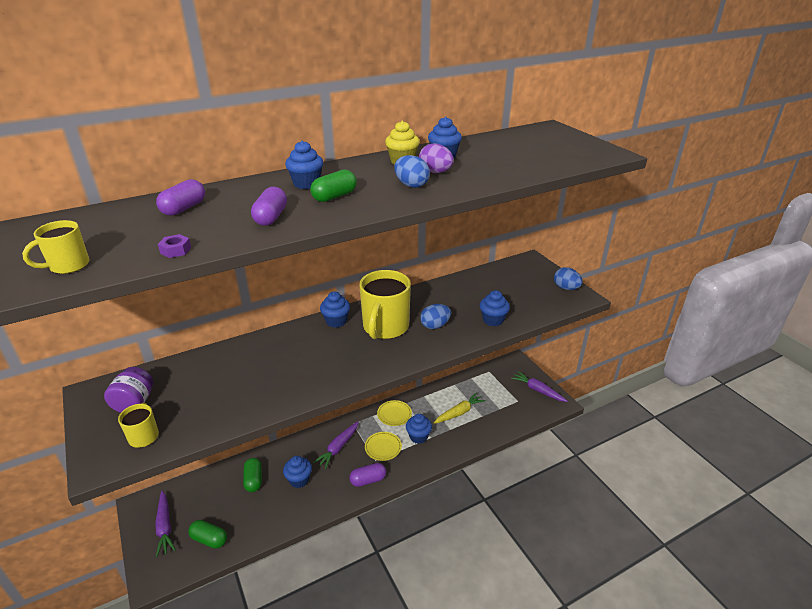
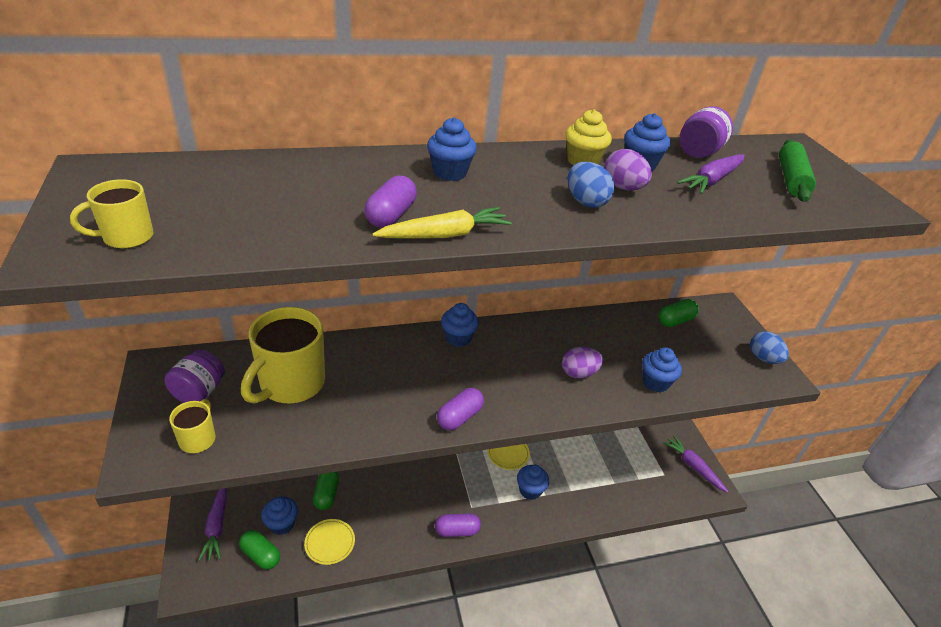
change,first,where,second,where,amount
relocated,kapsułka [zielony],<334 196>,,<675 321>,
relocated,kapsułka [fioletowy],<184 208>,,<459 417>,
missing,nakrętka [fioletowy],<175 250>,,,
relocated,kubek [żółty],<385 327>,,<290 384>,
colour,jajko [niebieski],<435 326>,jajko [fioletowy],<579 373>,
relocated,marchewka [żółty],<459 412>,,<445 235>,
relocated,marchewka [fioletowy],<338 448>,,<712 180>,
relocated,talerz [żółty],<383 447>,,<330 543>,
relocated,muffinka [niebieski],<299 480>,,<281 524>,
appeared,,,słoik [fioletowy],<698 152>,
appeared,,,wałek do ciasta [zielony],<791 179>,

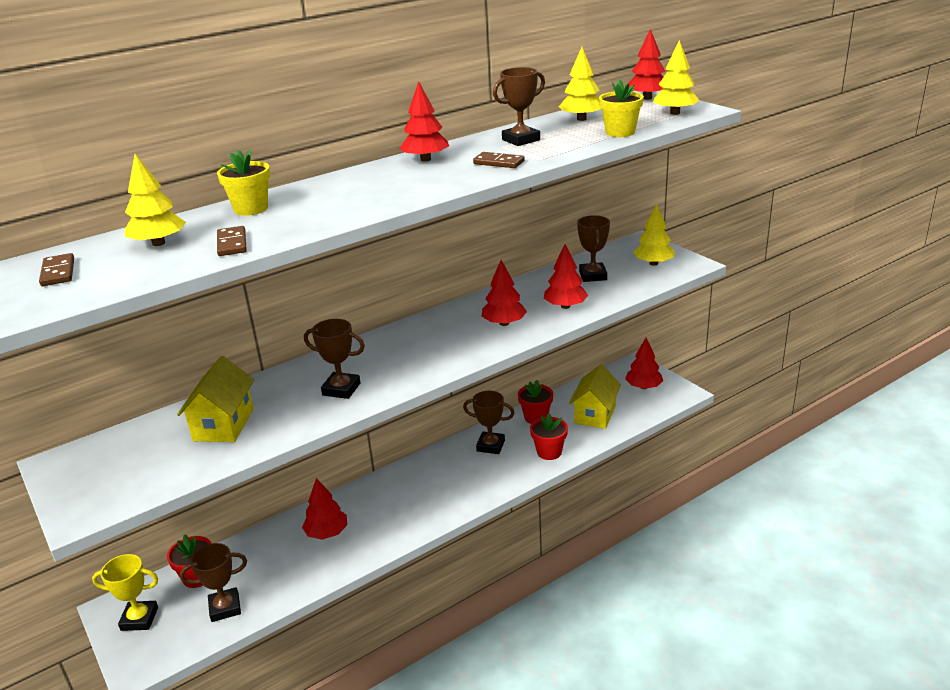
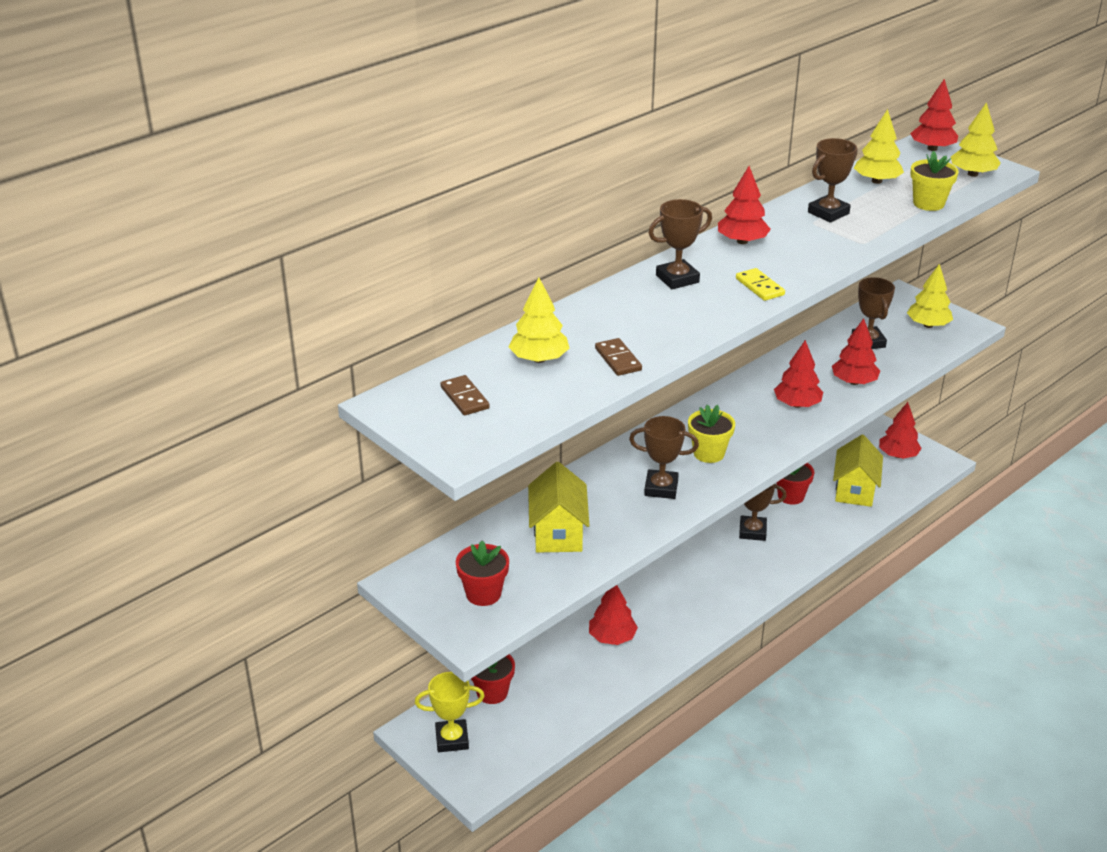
change,first,where,second,where,amount
relocated,doniczka [żółty],<251 209>,,<709 453>,
missing,kostka domina [brązowy],<498 162>,,,
relocated,doniczka [czerwony],<549 452>,,<483 594>,
relocated,puchar [brązowy],<225 608>,,<677 279>,
appeared,,,kostka domina [żółty],<759 287>,

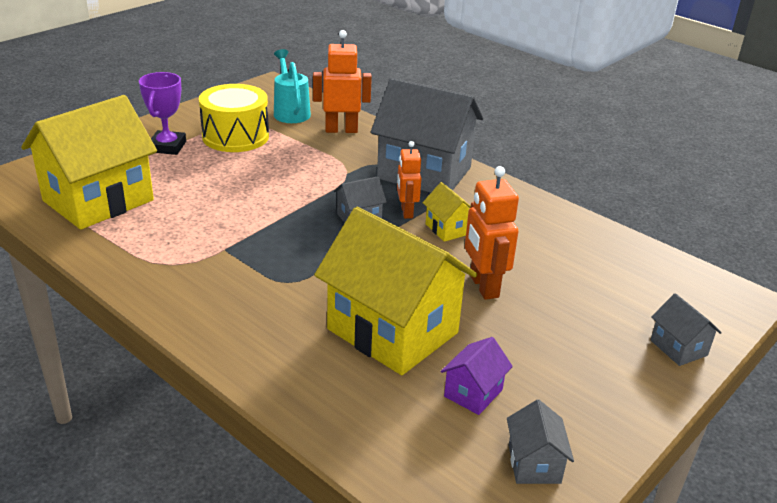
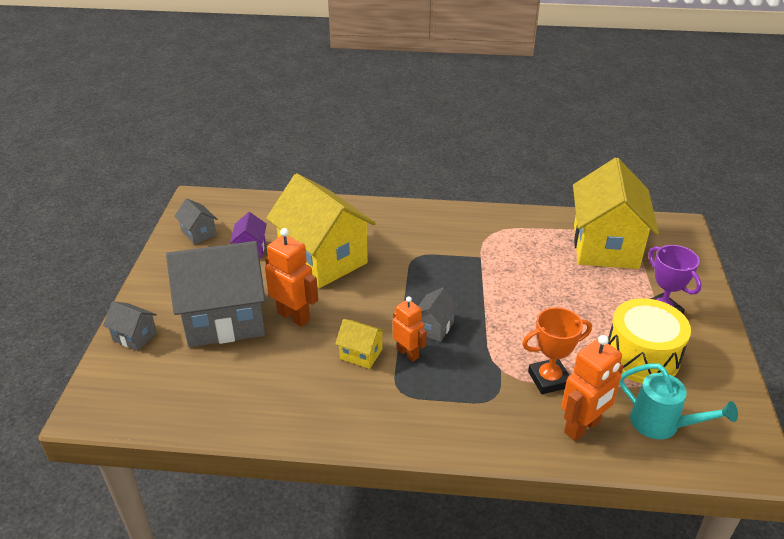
change,first,where,second,where,amount
relocated,domek [szary],<424 173>,,<225 319>,
spun,domek [żółty],<393 331>,,<323 259>,45 degrees clockwise
appeared,,,puchar [pomarańczowy],<549 379>,

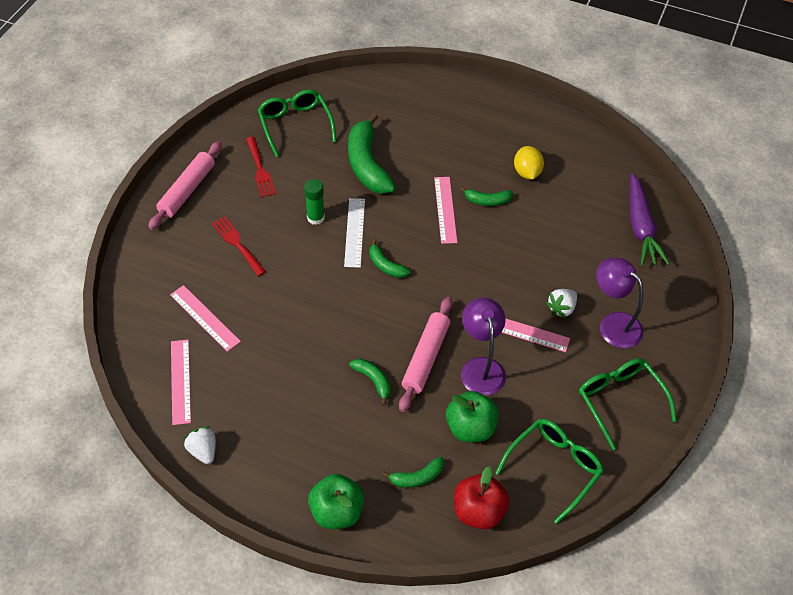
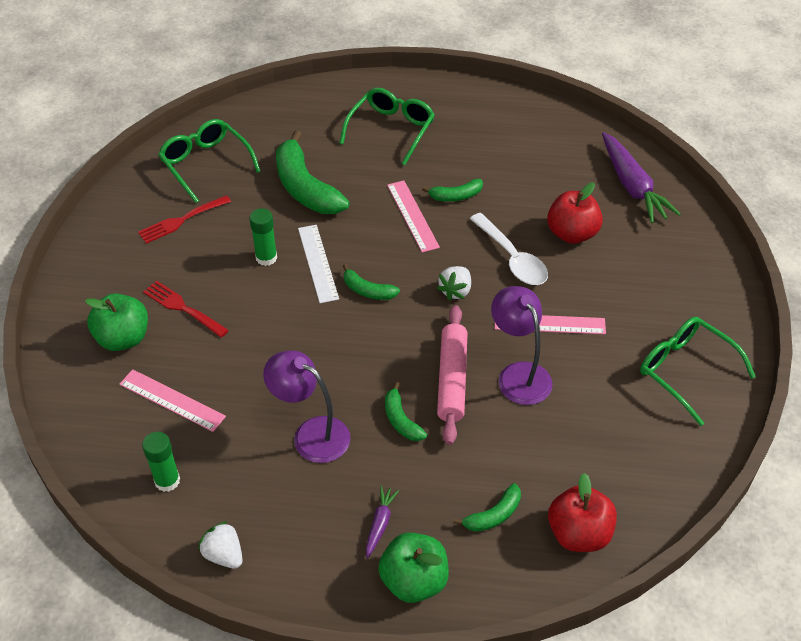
change,first,where,second,where,amount
spun,widelec [czerwony],<260 169>,,<181 220>,90 degrees clockwise
missing,wałek do ciasta [różowy],<187 190>,,,
missing,cytryna [żółty],<527 172>,,,
relocated,lampka [fioletowy],<613 324>,,<311 434>,
relocated,truskawka [biały],<561 308>,,<455 291>,
exchanged,linijka [różowy],<181 381>,klej w sztyfcie [zielony],<167 481>,
spun,banan [zielony],<373 380>,,<401 420>,150 degrees counterclockwise
relocated,jabłko [zielony],<470 428>,,<123 338>,
relocated,okulary [zielony],<554 467>,,<391 130>,
appeared,,,jabłko [czerwony],<572 234>,
appeared,,,łyżka [biały],<512 258>,
appeared,,,marchewka [fioletowy],<380 523>,

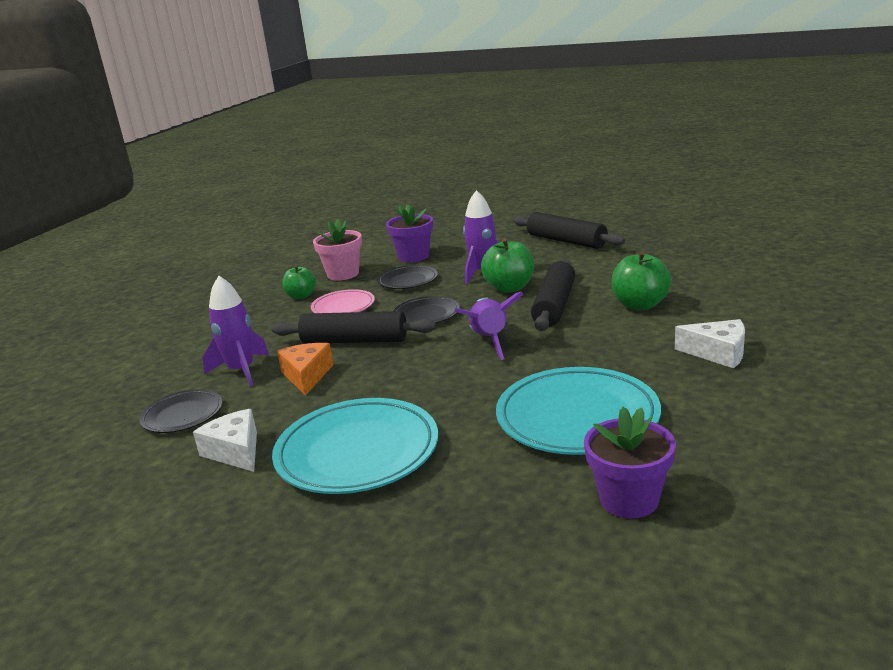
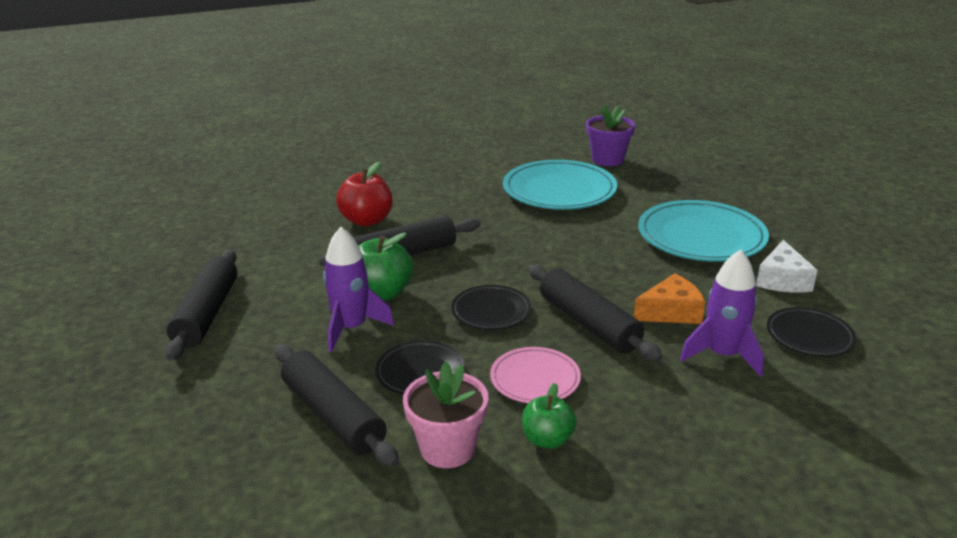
change,first,where,second,where,amount
exchanged,doniczka [fioletowy],<413 256>,wałek do ciasta [czarny],<333 415>,
colour,jabłko [zielony],<640 305>,jabłko [czerwony],<367 220>,
missing,rakieta [fioletowy],<489 341>,,,
missing,ser [biały],<718 353>,,,
spun,ser [pomarańczowy],<307 376>,,<671 312>,150 degrees counterclockwise

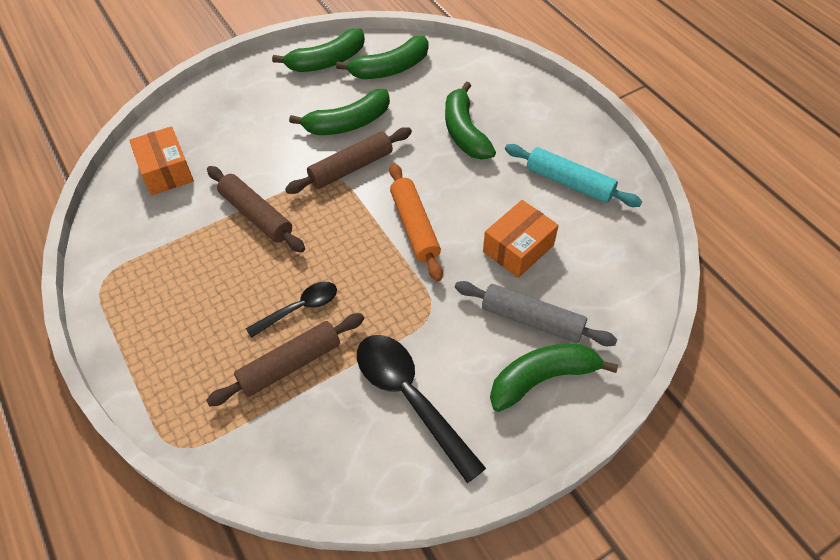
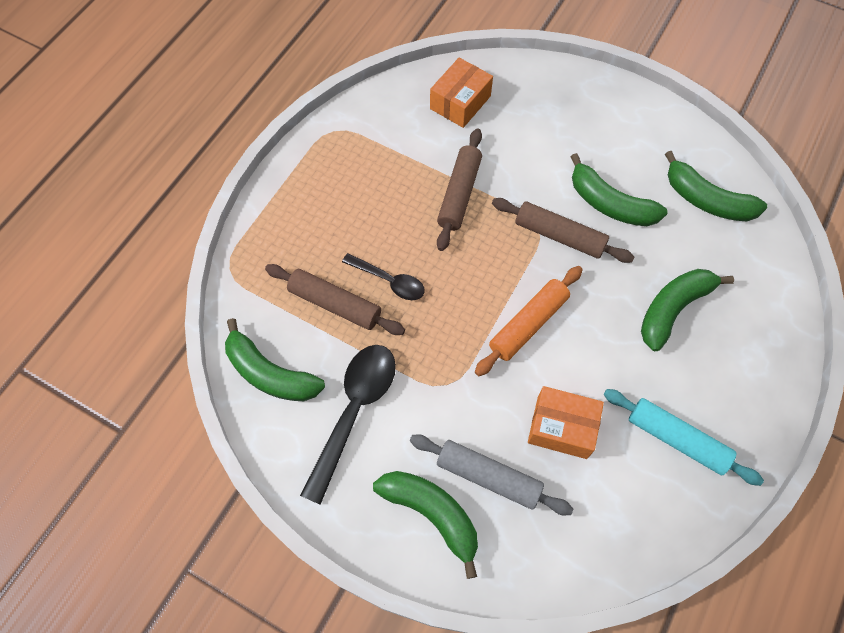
change,first,where,second,where,amount
relocated,banan [zielony],<327 61>,,<270 373>,
spun,wałek do ciasta [turkusowy],<569 182>,,<677 439>,60 degrees counterclockwise
spun,wałek do ciasta [szary],<532 320>,,<488 477>,60 degrees counterclockwise

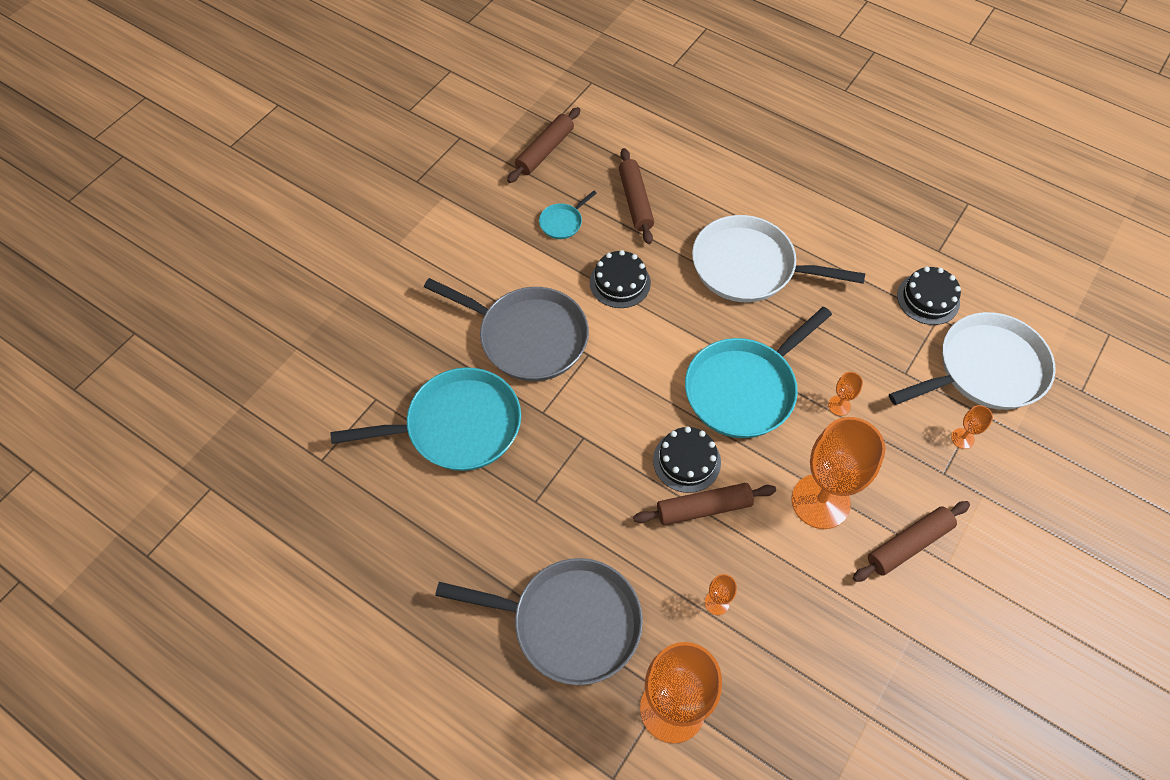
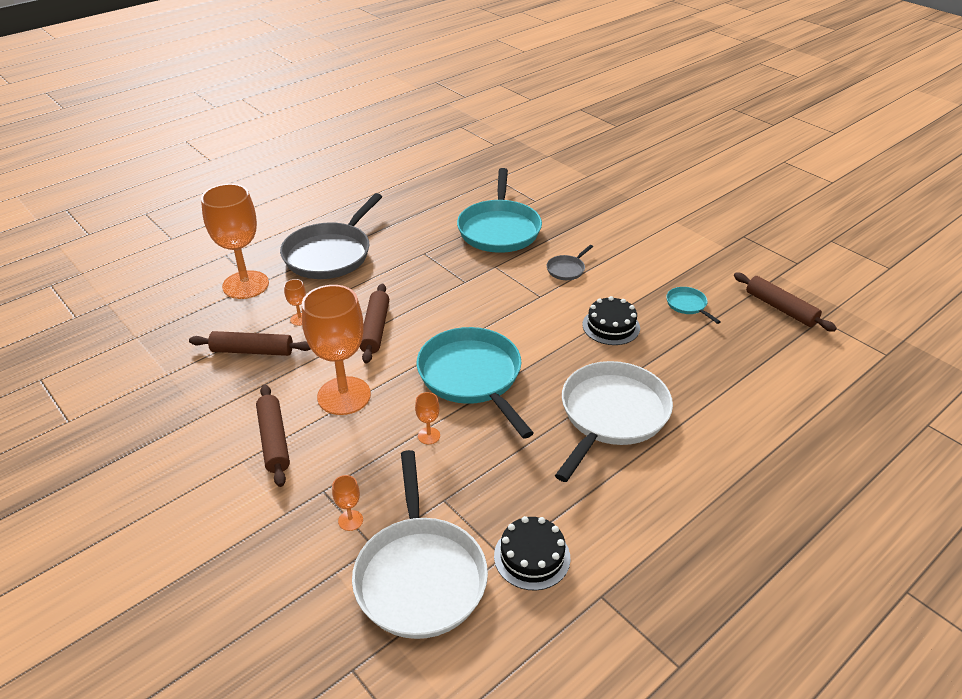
change,first,where,second,where,amount
relocated,wałek do ciasta [brązowy],<635 201>,,<252 351>,
size,patelnia [szary],<528 337>,,<567 269>,x0.43
missing,tort [czarny],<686 461>,,,

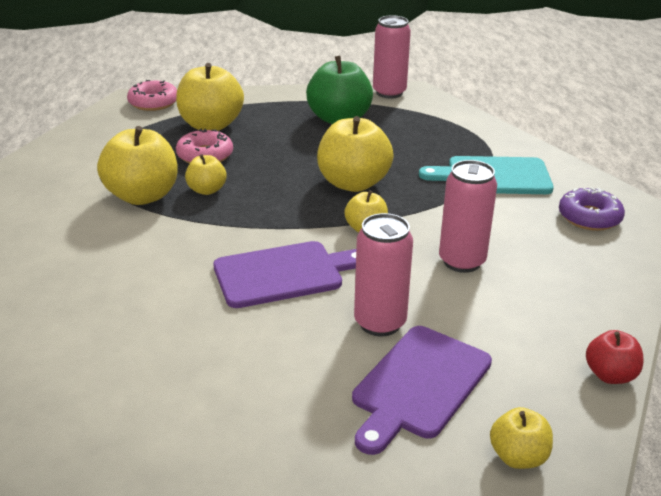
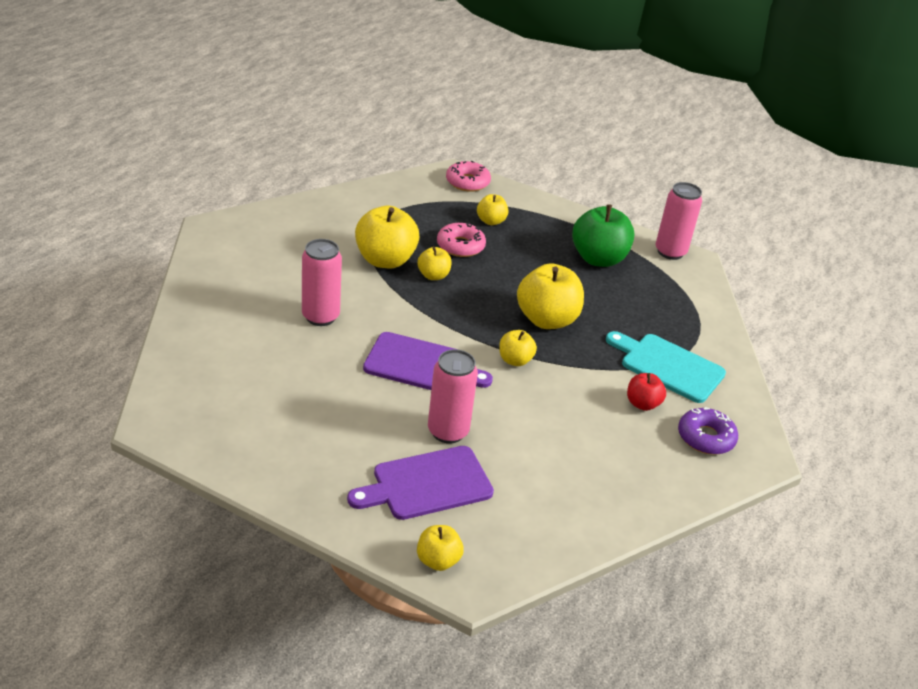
change,first,where,second,where,amount
size,jabłko [żółty],<211 125>,,<491 221>,x0.53
relocated,puszka [różowy],<462 261>,,<320 316>,
relocated,jabłko [czerwony],<610 375>,,<642 404>,

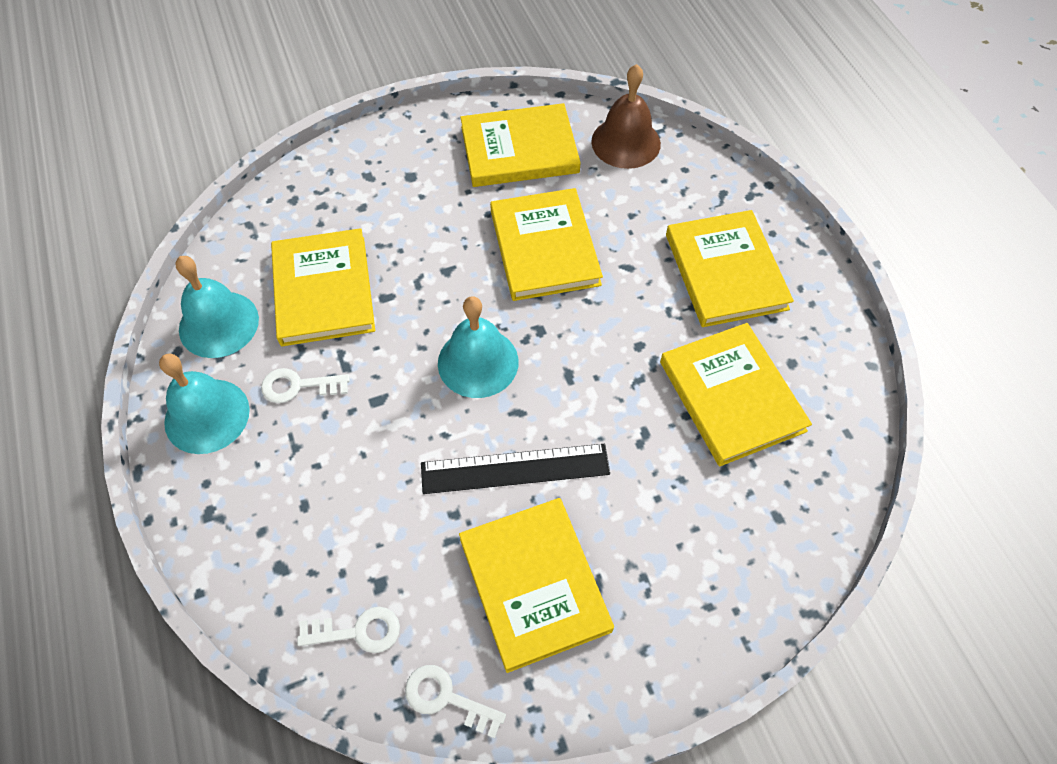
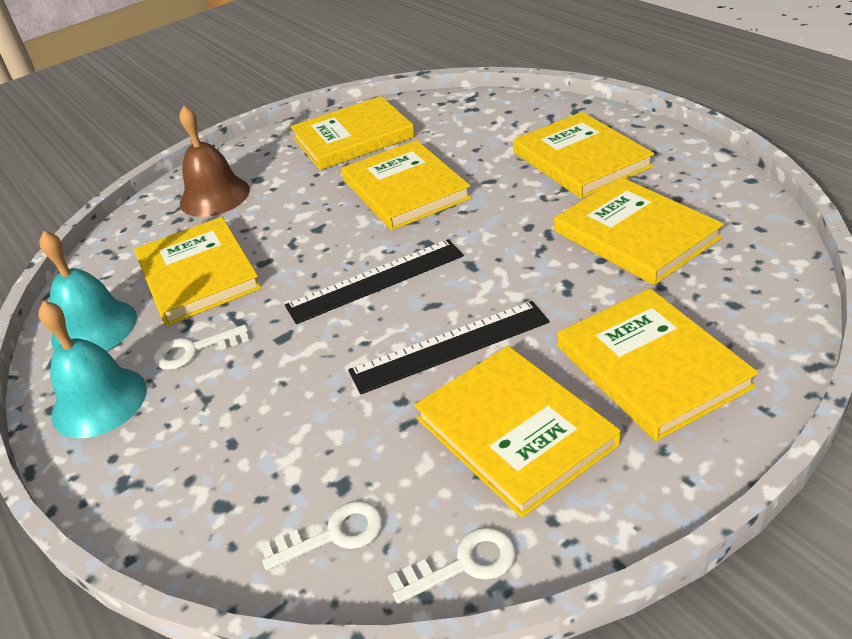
change,first,where,second,where,amount
relocated,dzwonek [brązowy],<626 142>,,<214 196>,
exchanged,dzwonek [turkusowy],<478 362>,linijka [czarny],<376 281>,
spun,klucz [biały],<447 698>,,<463 564>,150 degrees clockwise
appeared,,,książka [żółty],<651 366>,

